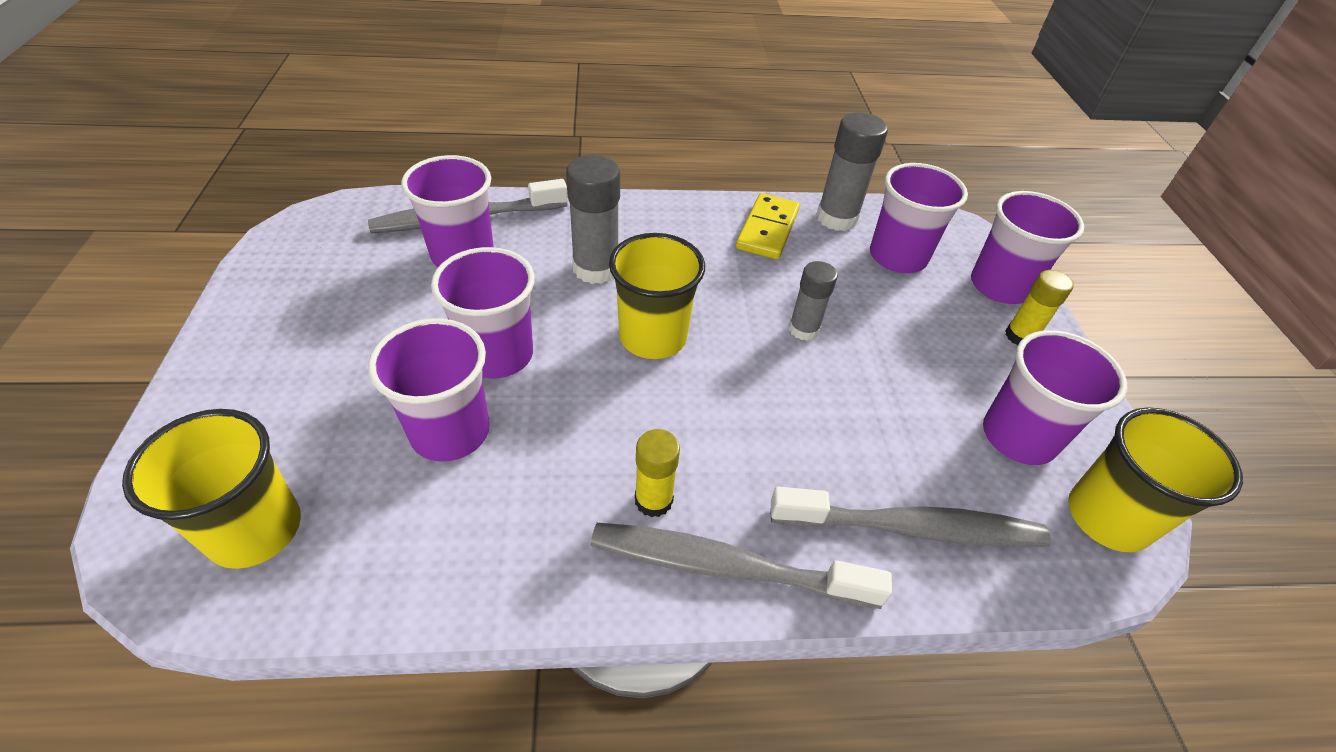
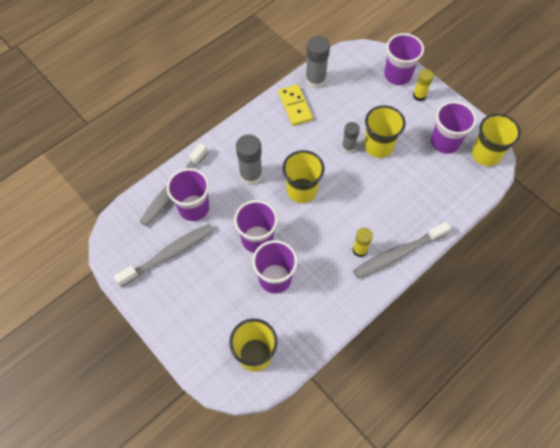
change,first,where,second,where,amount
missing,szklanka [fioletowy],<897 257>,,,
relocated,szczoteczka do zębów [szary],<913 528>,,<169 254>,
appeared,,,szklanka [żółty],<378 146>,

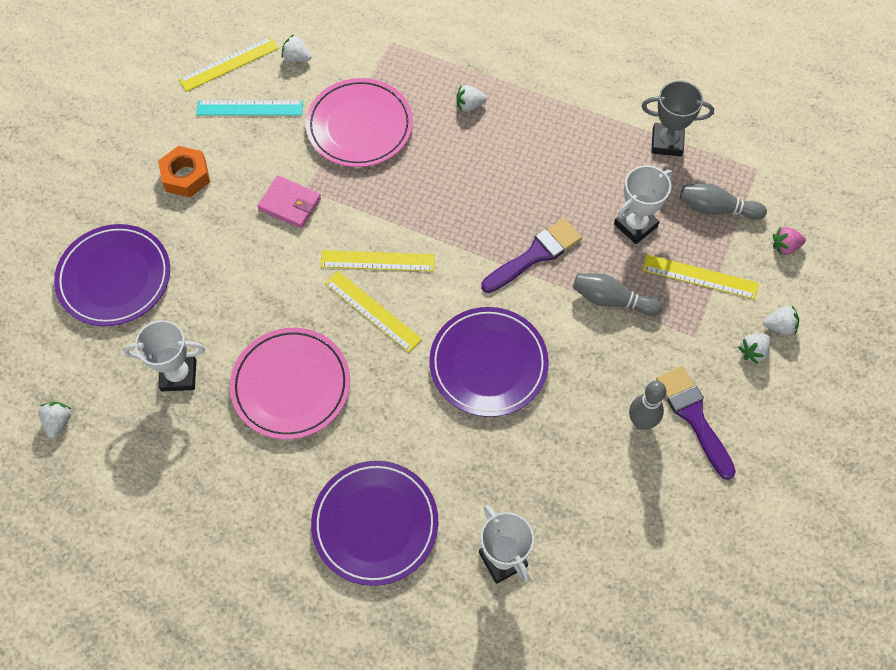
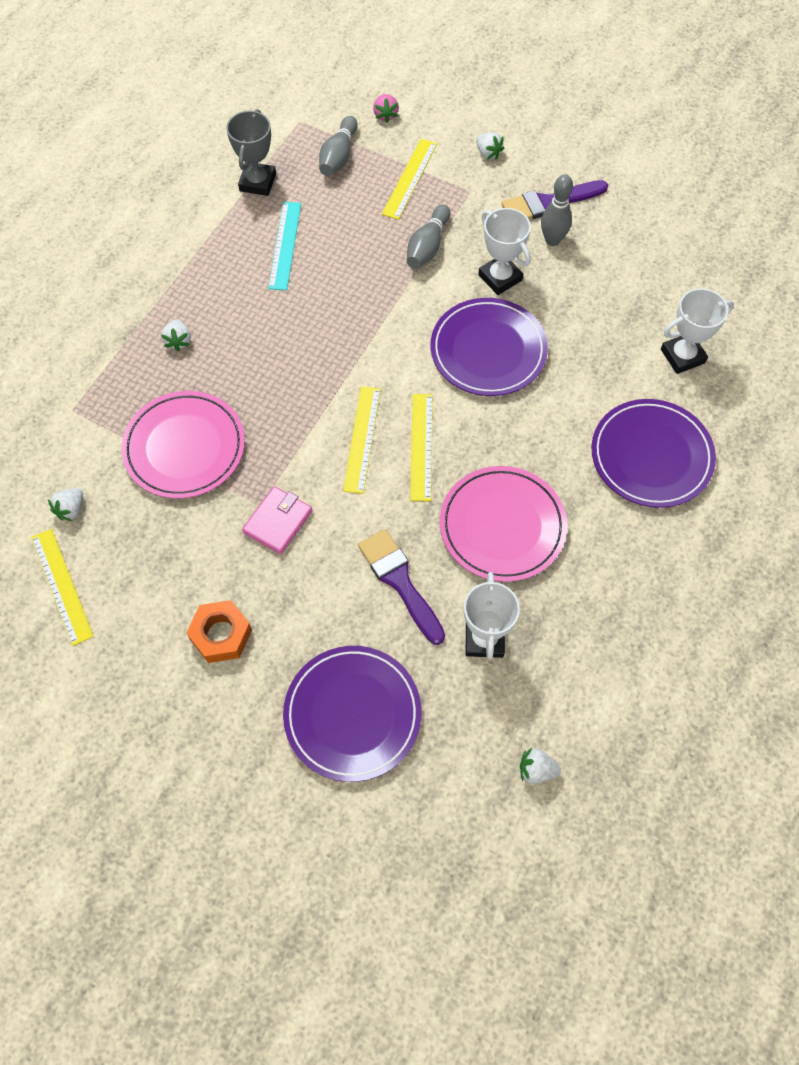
change,first,where,second,where,amount
relocated,linijka [turkusowy],<249 108>,,<285 245>,
relocated,puchar [biały],<635 225>,,<500 278>,
relocated,pędzel [fioletowy],<535 255>,,<400 581>,
spun,linijka [żółty],<372 311>,,<421 446>,45 degrees counterclockwise
missing,truskawka [biały],<779 326>,,,

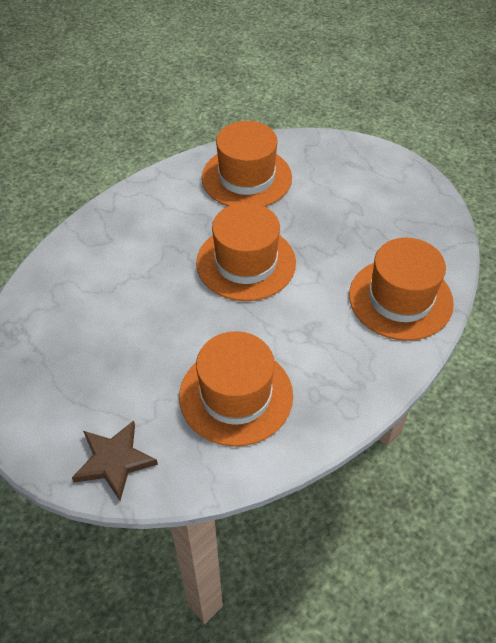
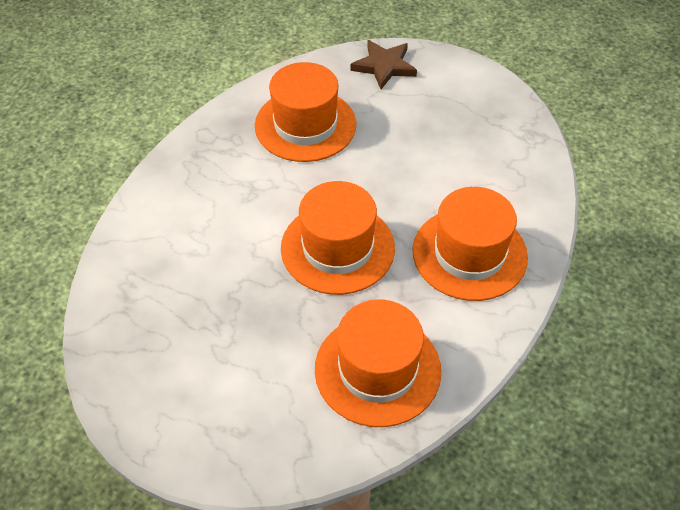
change,first,where,second,where,amount
relocated,kapelusz [pomarańczowy],<400 299>,,<469 254>,

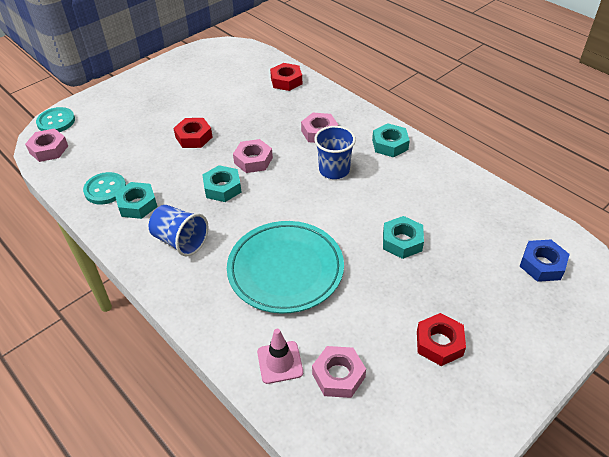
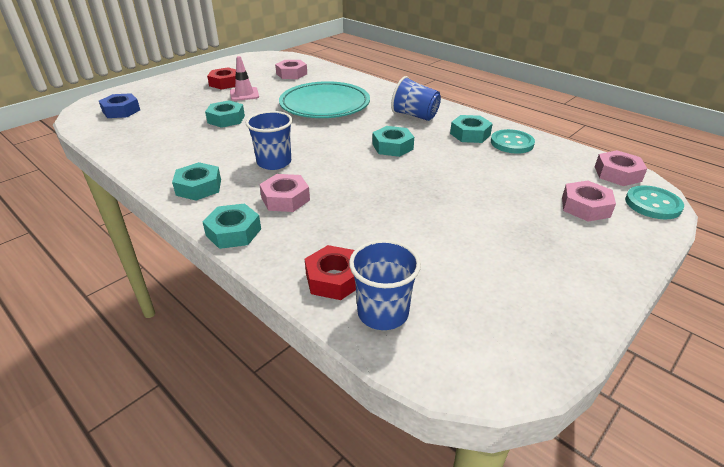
change,first,where,second,where,amount
missing,nakrętka [czerwony],<194 137>,,,
relocated,nakrętka [różowy],<253 160>,,<585 207>,
relocated,pachołek [różowy],<280 362>,,<244 94>,
appeared,,,nakrętka [turkusowy],<233 232>,
appeared,,,szklanka [niebieski],<383 313>,

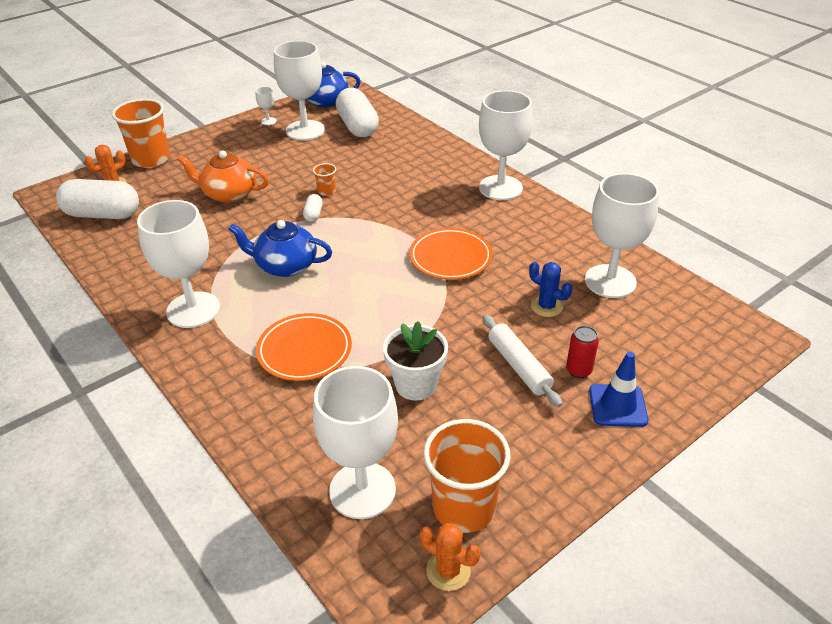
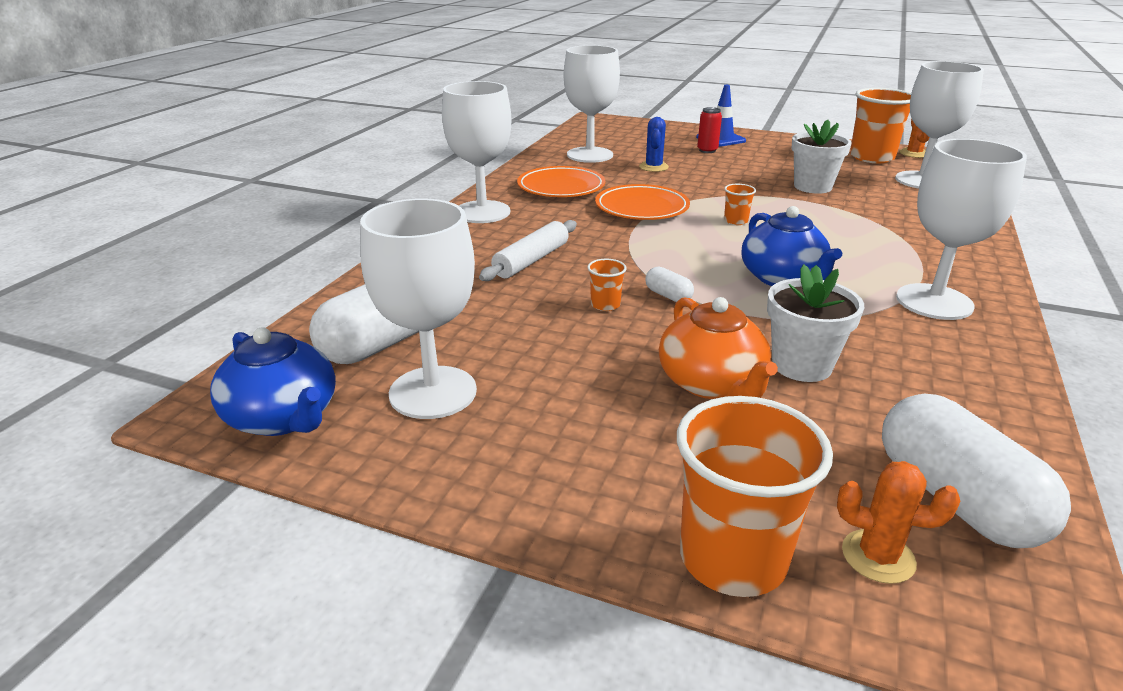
change,first,where,second,where,amount
missing,kielich [biały],<268 121>,,,
spun,kapsułka [biały],<313 214>,,<668 296>,75 degrees clockwise
relocated,talerz [pomarańczowy],<304 351>,,<561 187>,
relocated,wałek do ciasta [biały],<519 366>,,<531 260>,
appeared,,,szklanka [pomarańczowy],<735 221>,
appeared,,,doniczka [biały],<801 365>,

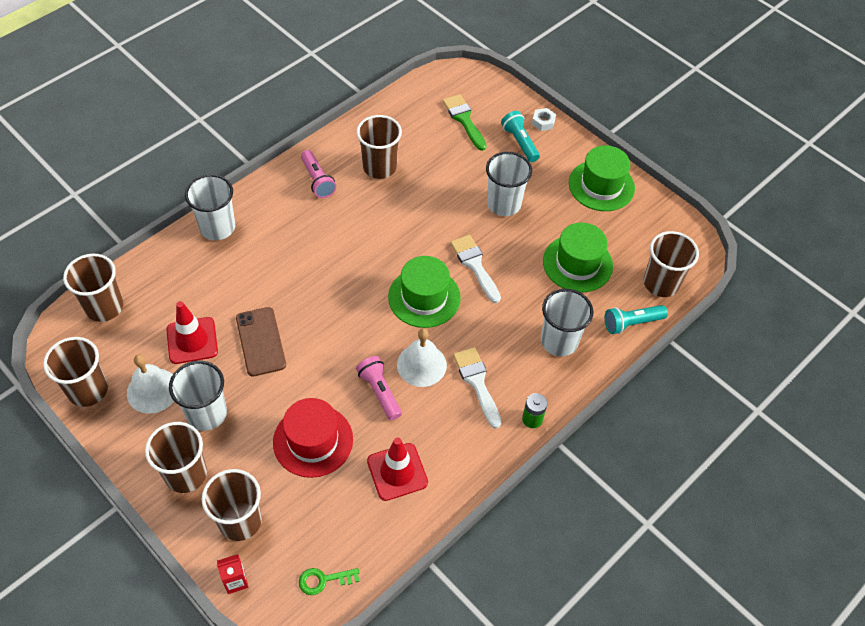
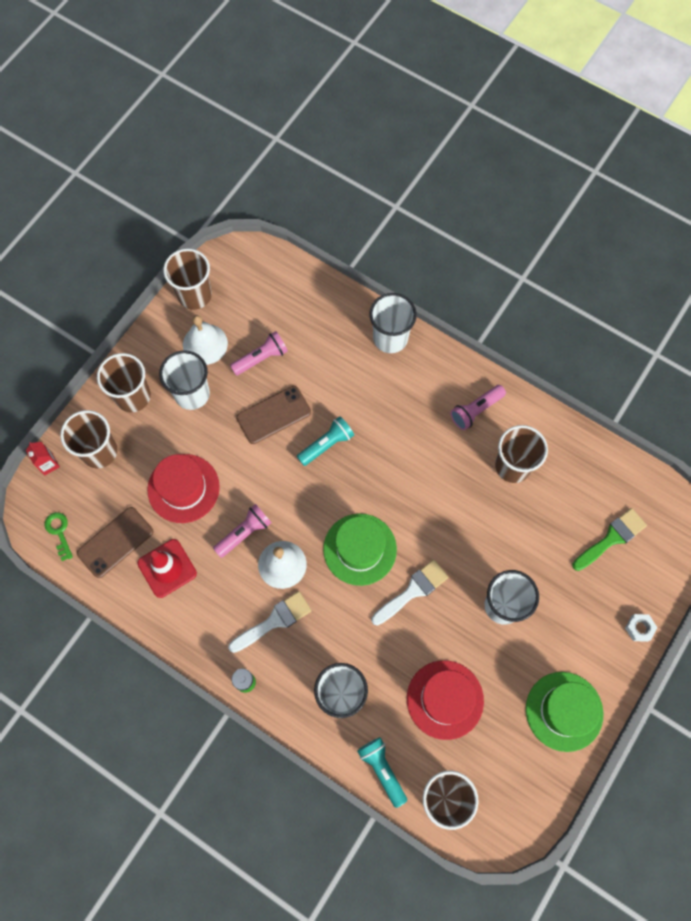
change,first,where,second,where,amount
relocated,latarka [turkusowy],<520 142>,,<326 444>,
colour,kapelusz [zielony],<577 263>,kapelusz [czerwony],<445 699>,
missing,szklanka [brązowy],<104 307>,,,
exchanged,pachołek [czerwony],<192 340>,latarka [różowy],<261 358>,
appeared,,,telefon [brązowy],<115 542>,

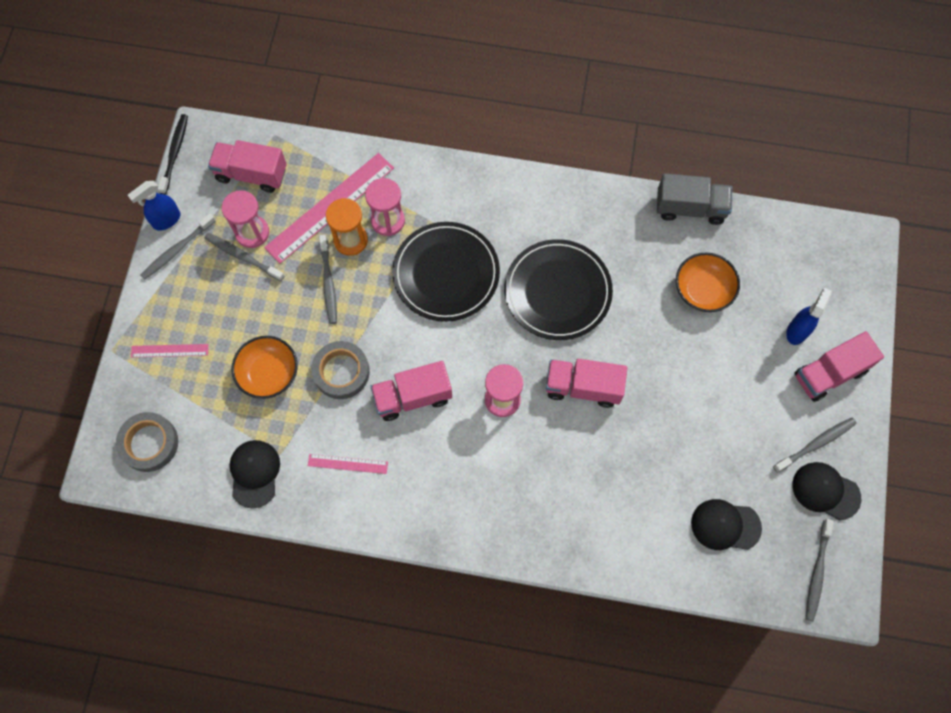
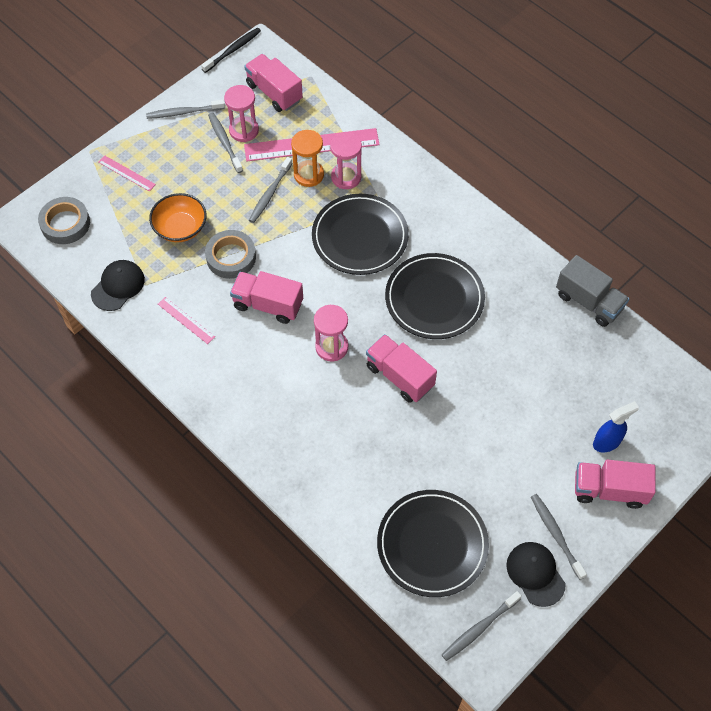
change,first,where,second,where,amount
missing,spryskiwacz [niebieski],<166 220>,,,
missing,miska [pomarańczowy],<703 290>,,,
spun,szczoteczka do zębów [szary],<816 444>,,<555 534>,120 degrees counterclockwise
exchanged,czapka [czarny],<725 525>,talerz [czarny],<432 544>,

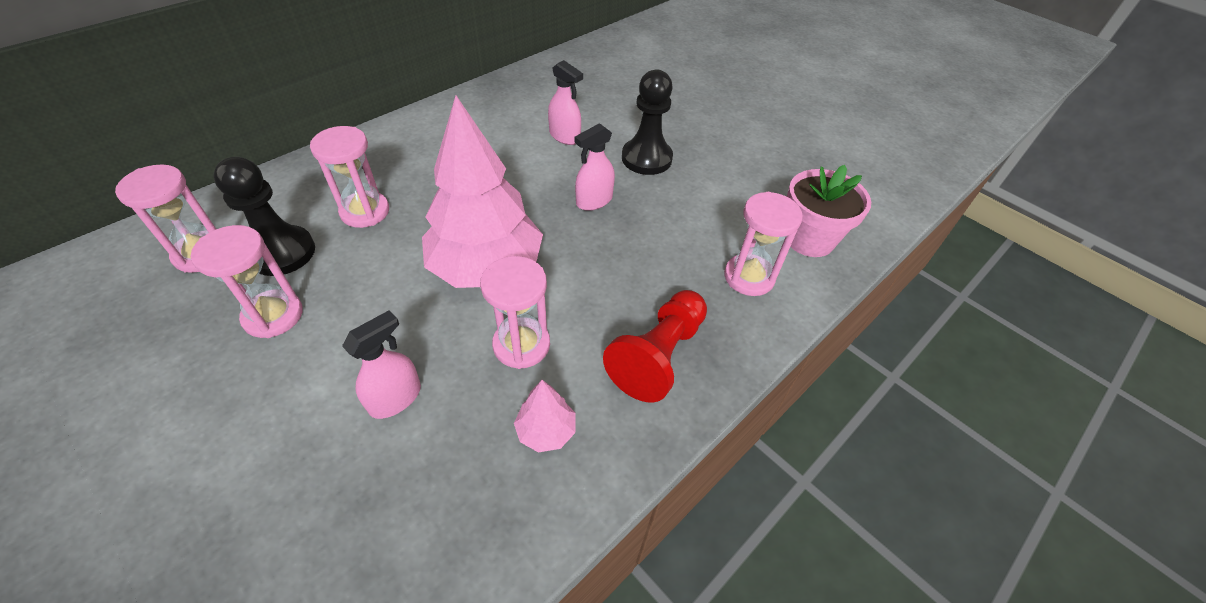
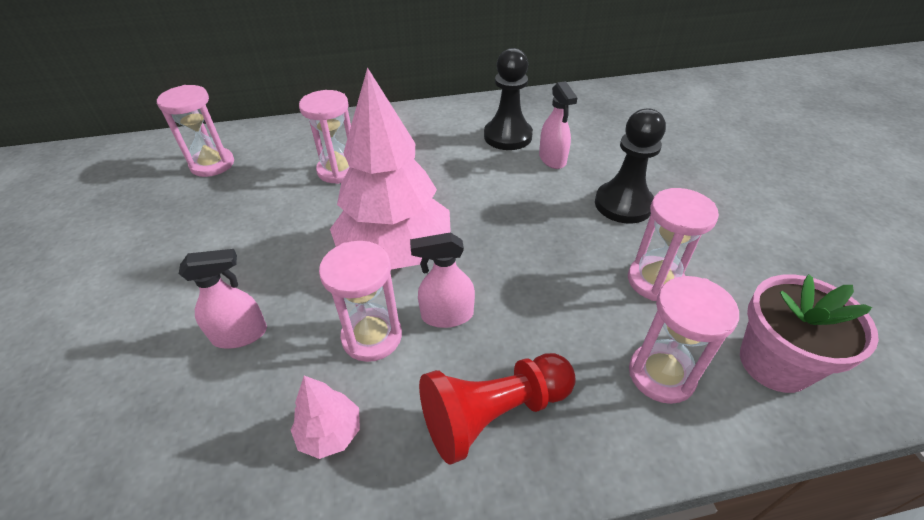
change,first,where,second,where,amount
relocated,spryskiwacz [różowy],<594 201>,,<447 315>,
relocated,pionek [czarny],<282 253>,,<507 136>,
relocated,klepsydra [różowy],<273 315>,,<655 281>,

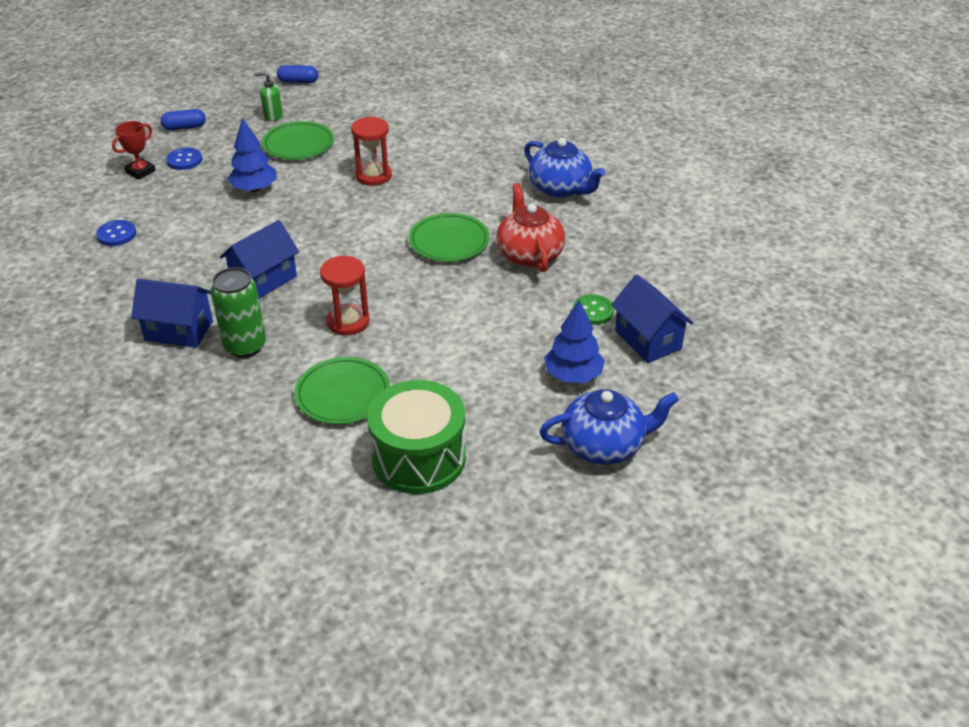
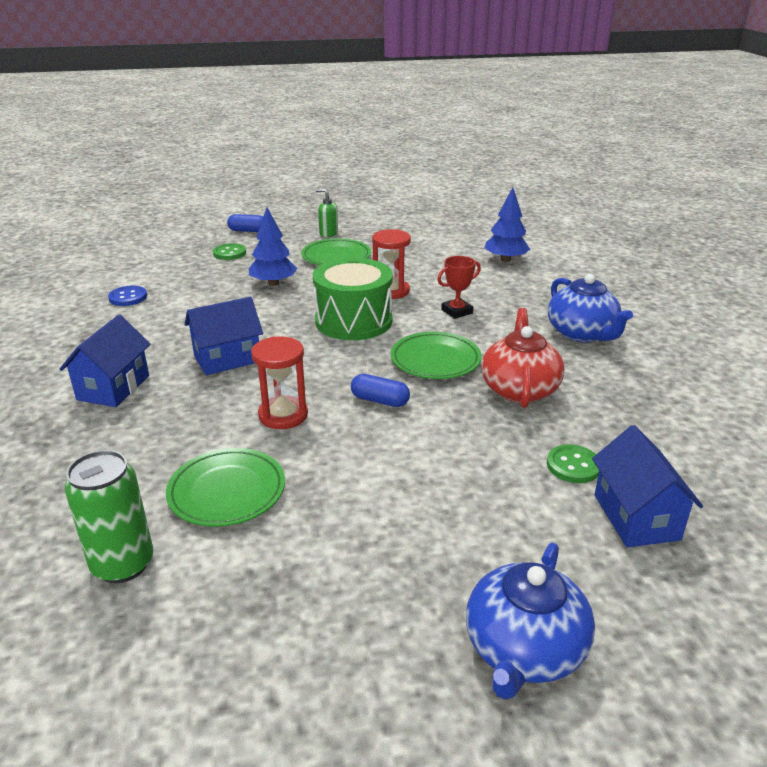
change,first,where,second,where,amount
relocated,kapsułka [niebieski],<298 81>,,<380 400>,
relocated,puchar [czerwony],<140 171>,,<457 311>,
colour,guzik [niebieski],<184 160>,guzik [zielony],<229 253>,
relocated,puszka [zielony],<245 346>,,<123 564>,
spun,domek [niebieski],<179 331>,,<113 387>,75 degrees clockwise
relocated,drzewko [niebieski],<573 375>,,<505 259>,
relocated,bęben [zielony],<419 458>,,<353 321>,
spun,imbryk [niebieski],<604 445>,,<524 650>,105 degrees clockwise

